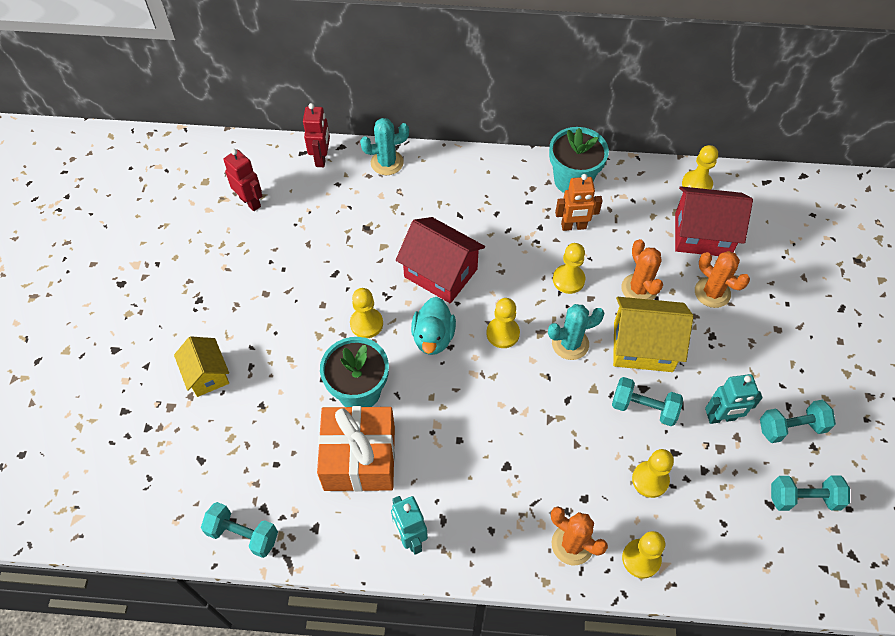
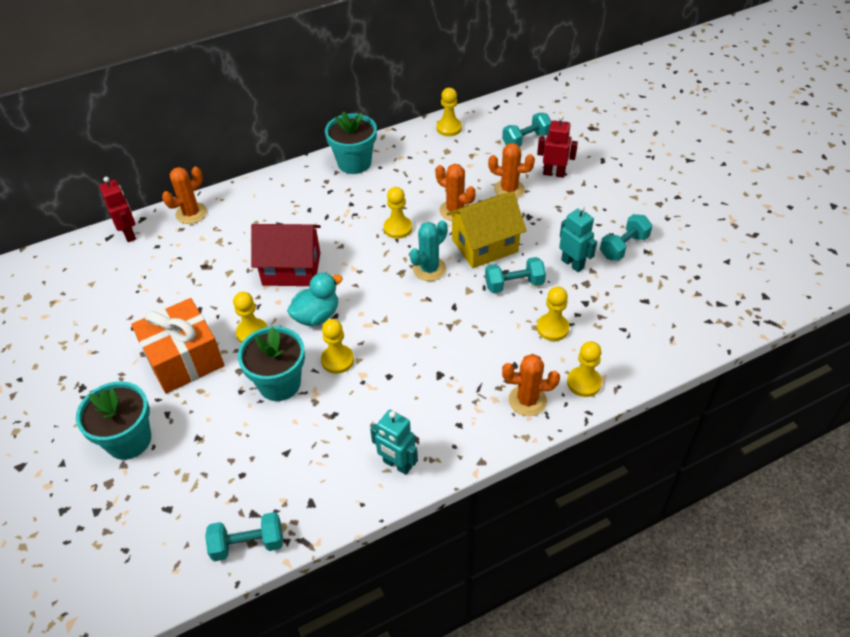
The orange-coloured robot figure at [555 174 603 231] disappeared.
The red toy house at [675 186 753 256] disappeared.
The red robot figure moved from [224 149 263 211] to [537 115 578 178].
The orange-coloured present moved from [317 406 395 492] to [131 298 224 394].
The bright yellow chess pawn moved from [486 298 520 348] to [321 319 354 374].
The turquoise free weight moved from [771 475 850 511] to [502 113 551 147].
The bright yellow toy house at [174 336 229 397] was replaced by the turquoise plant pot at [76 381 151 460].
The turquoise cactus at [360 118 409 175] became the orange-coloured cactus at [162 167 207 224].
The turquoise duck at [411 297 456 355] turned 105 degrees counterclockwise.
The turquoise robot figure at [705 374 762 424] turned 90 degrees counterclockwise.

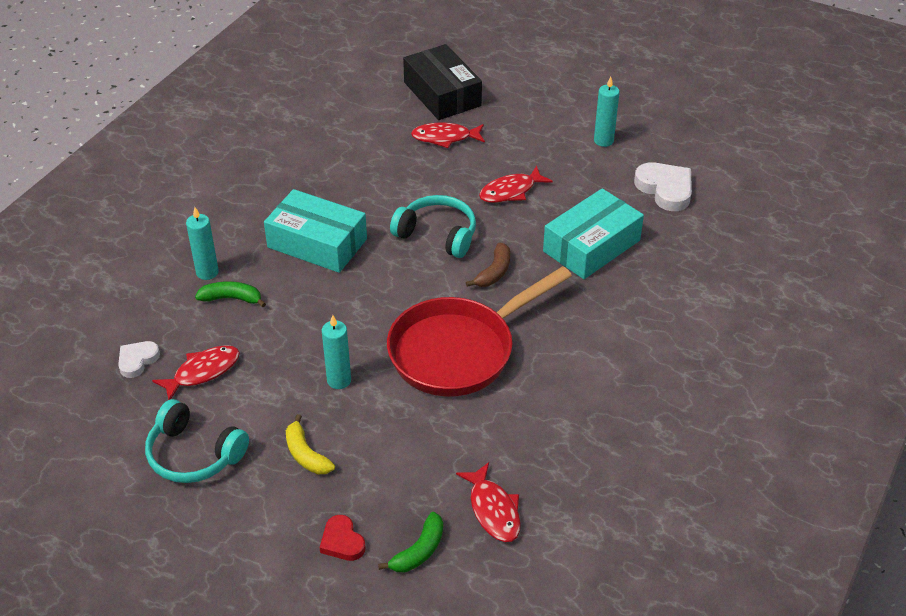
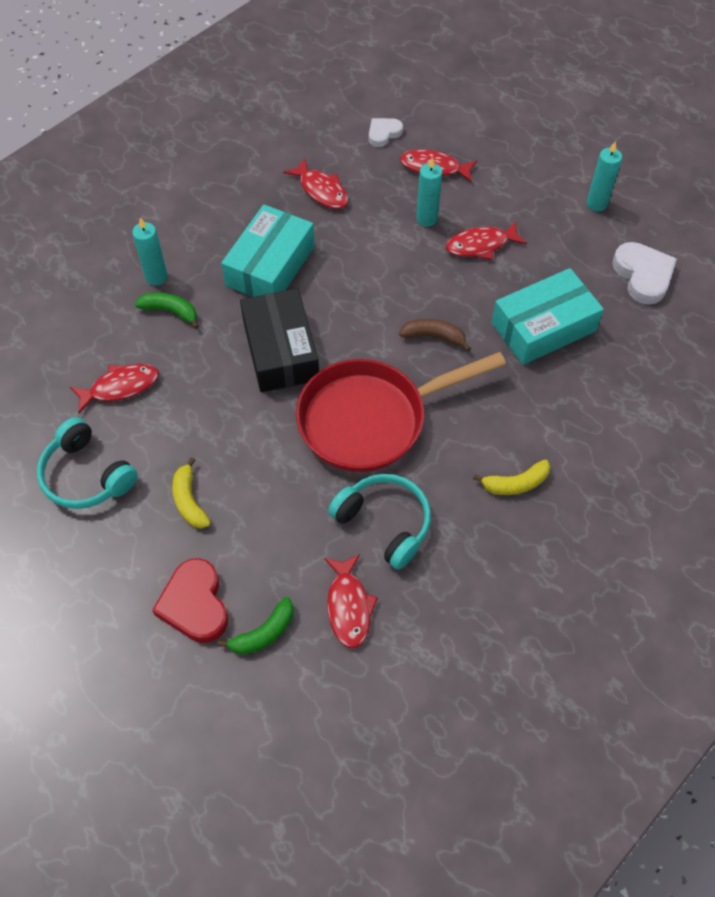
The red toy fish at [283 158 348 209] appeared.
The bright yellow toy banana at [473 460 550 495] appeared.
The pure white heart moved from [118 341 160 378] to [369 118 403 147].
The turquoise candle moved from [322 315 351 389] to [416 157 442 227].
The turquoise headphones moved from [390 195 476 258] to [328 474 431 570].
The ebony package moved from [403 44 482 120] to [240 288 319 392].
The turquoise package at [264 189 367 273] turned 75 degrees clockwise.
The dark brown toy banana at [466 243 510 287] turned 120 degrees counterclockwise.
The red heart at [319 515 366 561] changed to 1.66 times the size.

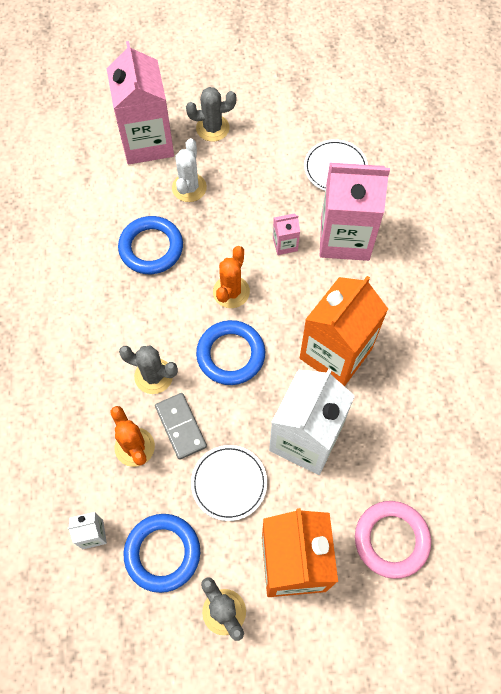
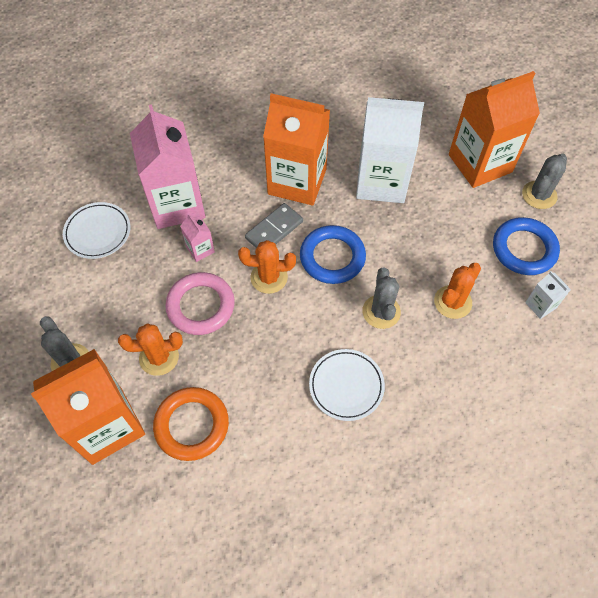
The royal blue torus at [118 216 183 274] disappeared.
The orange-coloured torus at [153 387 229 461] appeared.
The gray domino tile moved from [155 393 207 460] to [245 203 303 248].
The pure white plate moved from [191 445 267 521] to [309 349 385 421].
The rose-pink torus moved from [355 501 431 579] to [165 272 235 335].
The rose-pink carton at [107 41 174 165] became the orange-coloured carton at [31 349 145 465].
The pure white cactus at [172 138 207 202] became the orange-coloured cactus at [118 323 183 376].

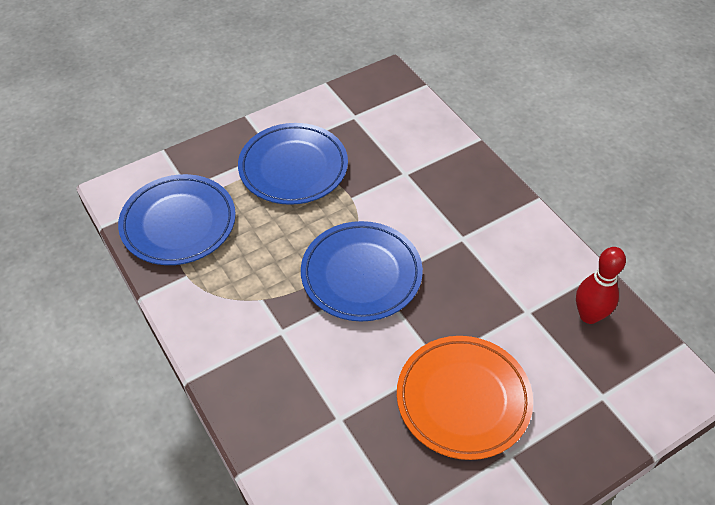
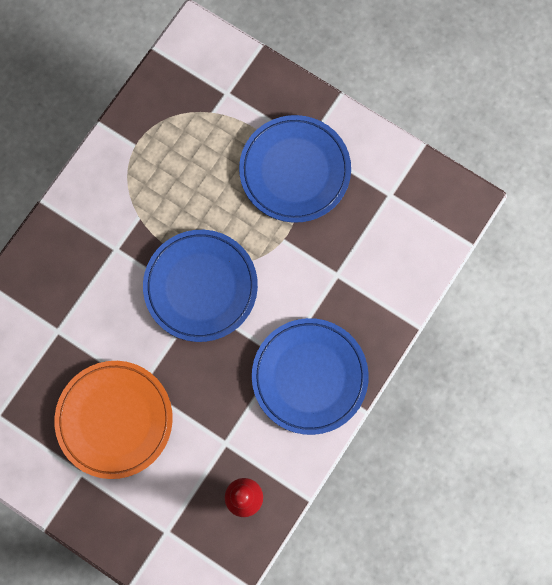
The royal blue plate moved from [118 174 236 265] to [252 318 369 435].

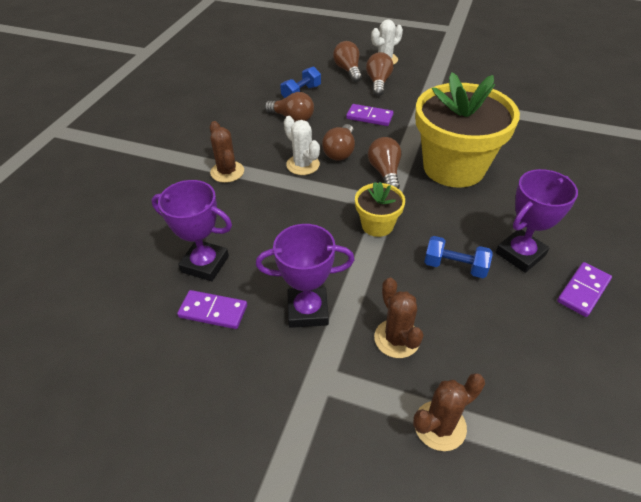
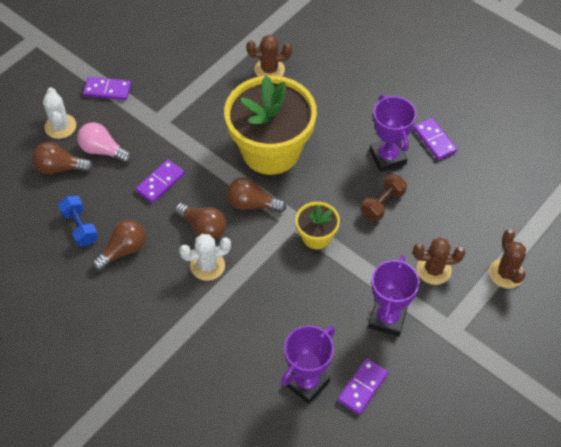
The purple domino tile at [83 77 131 100] appeared.
The dark brown cactus moved from [210 121 244 183] to [246 35 292 77].
The dark brown light bulb at [366 52 393 96] became the rose-pink light bulb at [77 122 132 163].
The royal blue free weight at [424 236 493 278] became the dark brown free weight at [361 174 407 221].

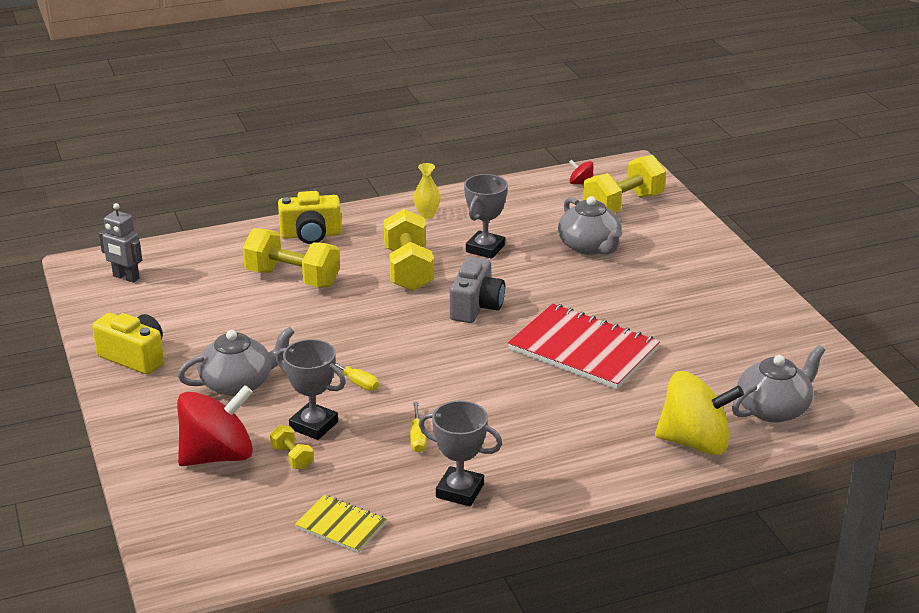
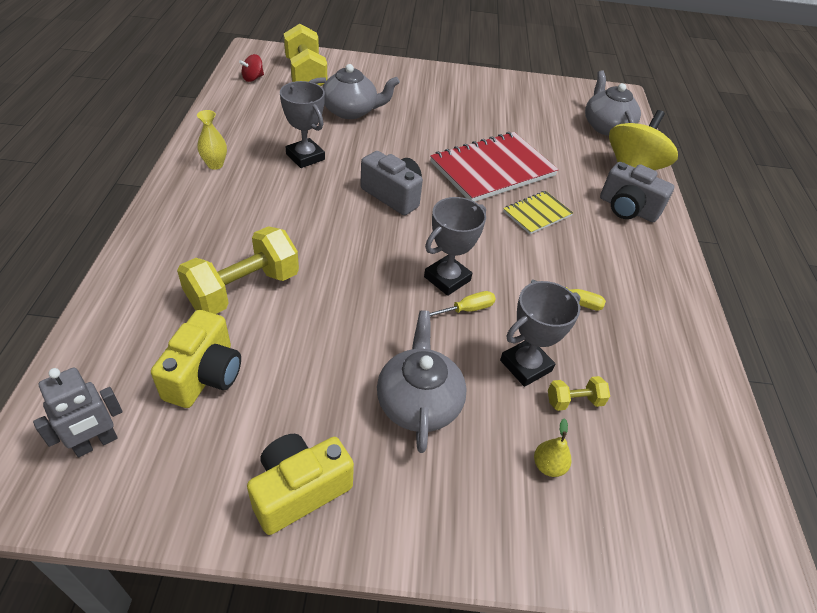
The bright yellow free weight at [383 209 434 291] disappeared.
The gray photo camera at [600 162 675 222] appeared.
The bright yellow photo camera moved from [278 191 341 244] to [151 310 241 408].
The bright yellow exercise book moved from [295 495 387 553] to [503 191 573 234].
The gray trophy moved from [419 401 502 506] to [424 197 486 296].
The red whirligig at [177 385 253 466] was replaced by the bright yellow pear at [534 418 571 477].

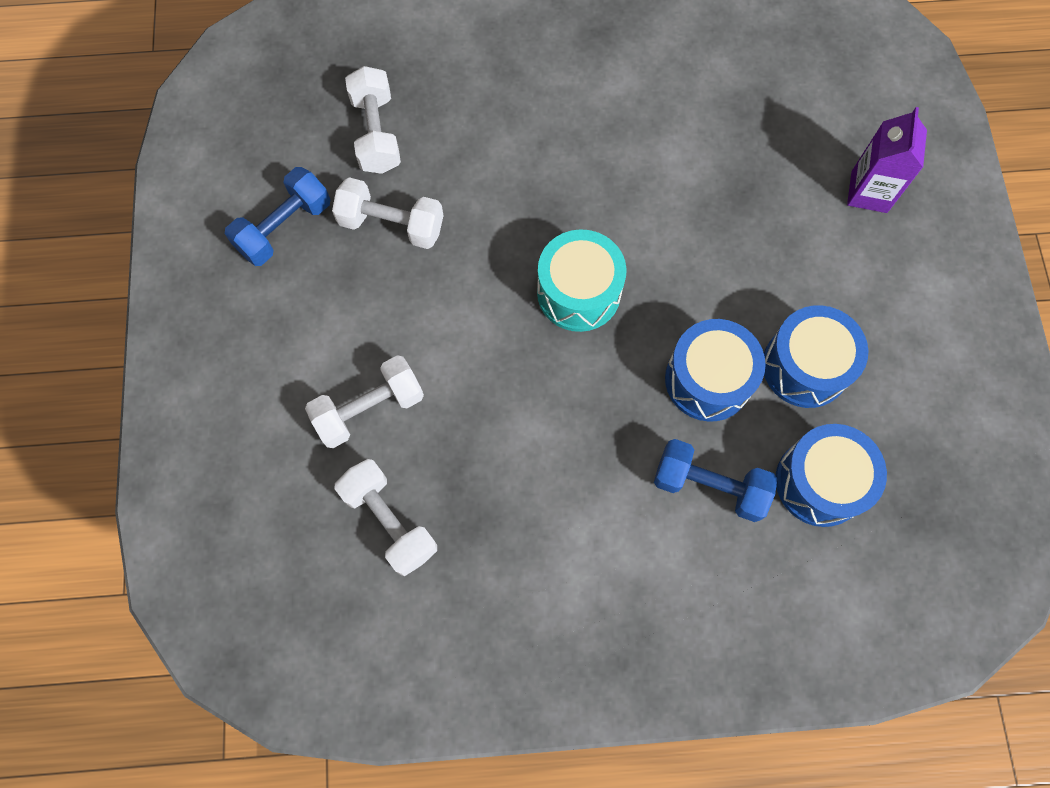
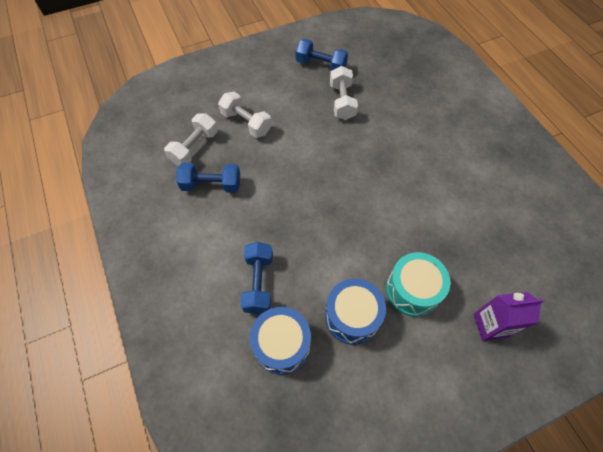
The pure white free weight at [345 66 401 174] disappeared.
The royal blue drum at [665 319 766 422] disappeared.
The royal blue free weight at [176 163 240 193] appeared.
The turquoise drum moved from [537 229 627 332] to [386 252 450 317].

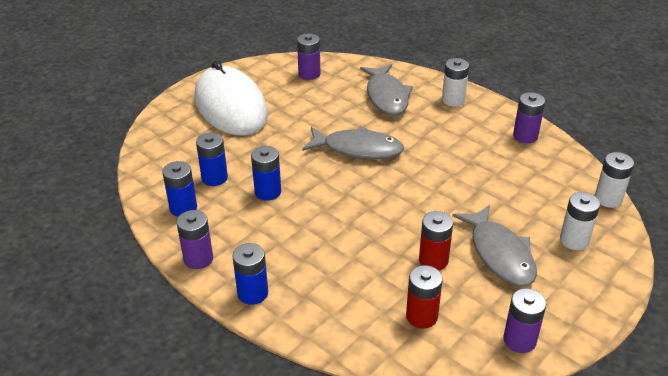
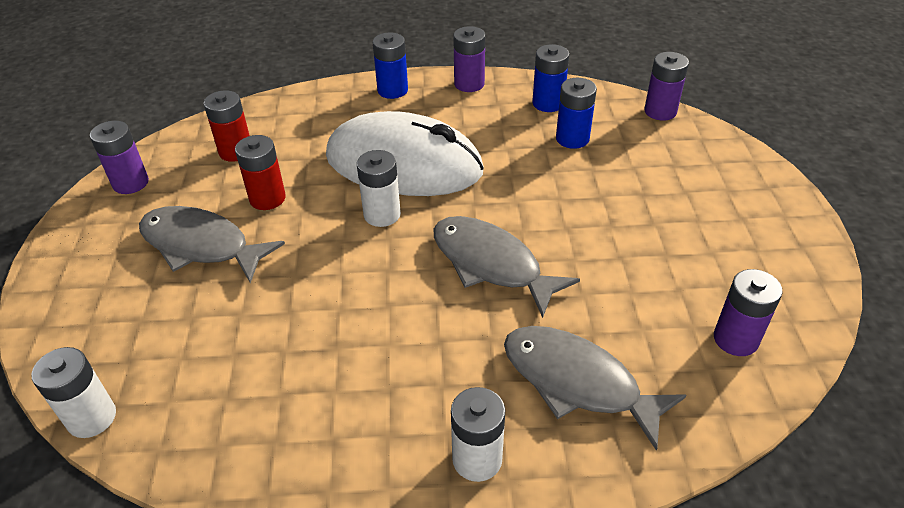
The royal blue power cell at [251 146 281 201] disappeared.
The pure white mouse moved from [195 61 268 136] to [326 111 484 196].
The purple power cell moved from [513 92 545 143] to [644 52 689 121].
The pure white power cell moved from [560 192 600 250] to [357 150 401 227].
The gray toy fish at [302 126 404 159] turned 75 degrees clockwise.

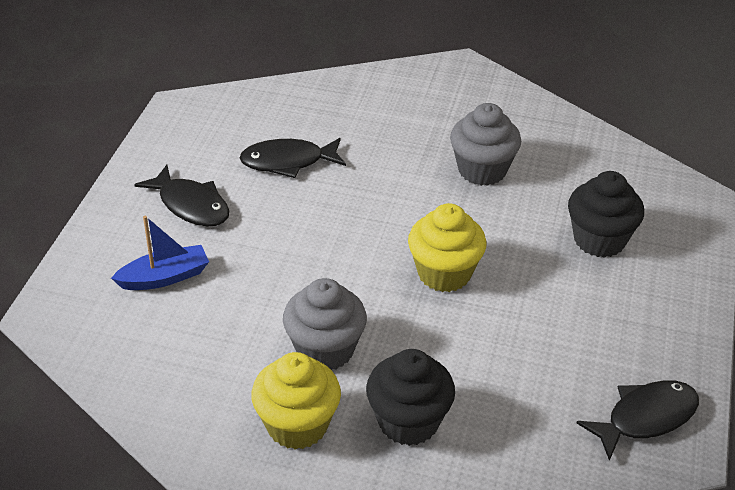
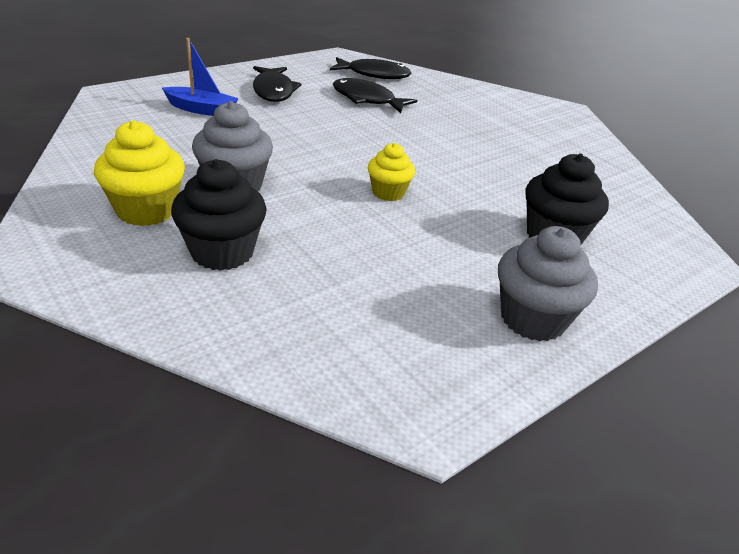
The gray muffin moved from [450 103 521 186] to [498 226 598 341].
The ebony toy fish moved from [576 380 699 461] to [330 57 412 79].
The bright yellow muffin at [408 203 486 292] changed to 0.63 times the size.

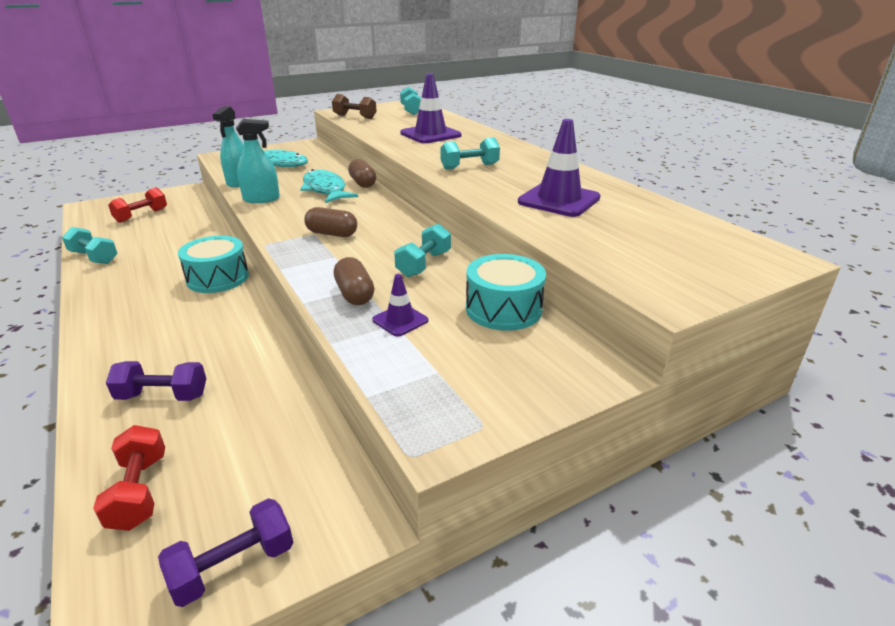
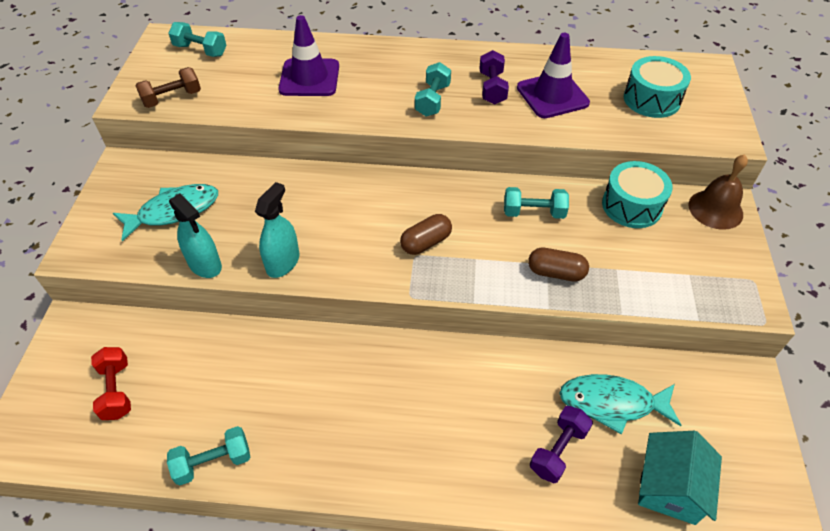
The dark brown pill at [348 159 376 188] disappeared.
The purple safety cone at [372 274 428 337] disappeared.
The dark brown school bell at [688 155 748 230] appeared.
The purple free weight moved from [158 498 293 607] to [479 50 509 105].
The turquoise drum moved from [178 236 249 293] to [624 56 691 118].
The turquoise toy fish moved from [300 169 358 203] to [559 374 681 434].
The red free weight at [93 425 165 531] was replaced by the turquoise toy house at [638 431 722 525].
The turquoise free weight at [394 223 451 277] turned 60 degrees counterclockwise.

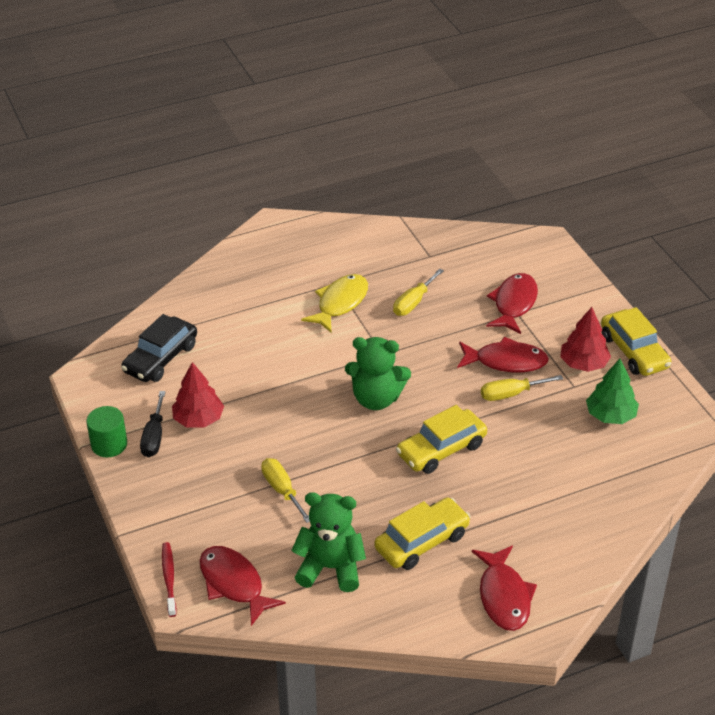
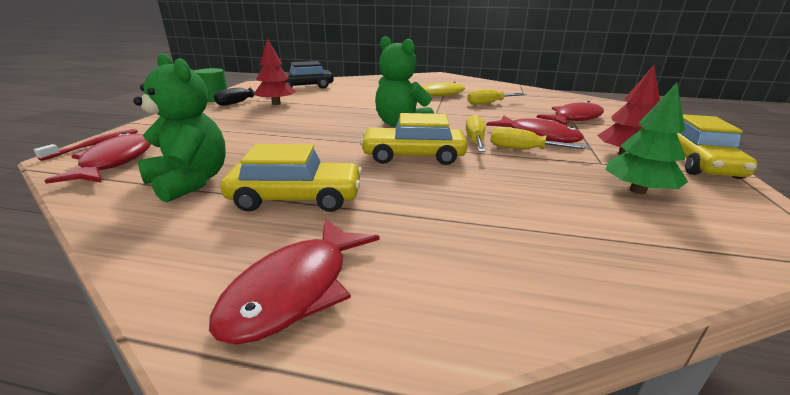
The bright yellow flat screwdriver moved from [261 458 310 523] to [466 115 486 152].

